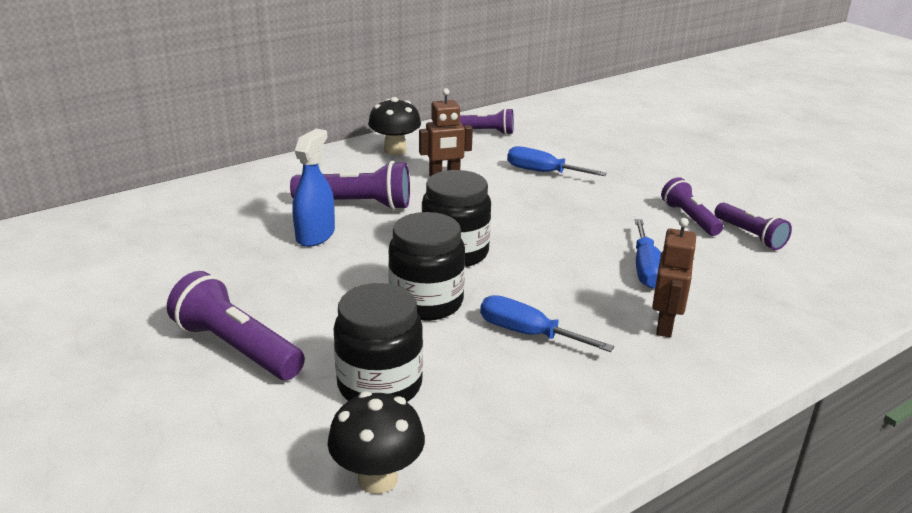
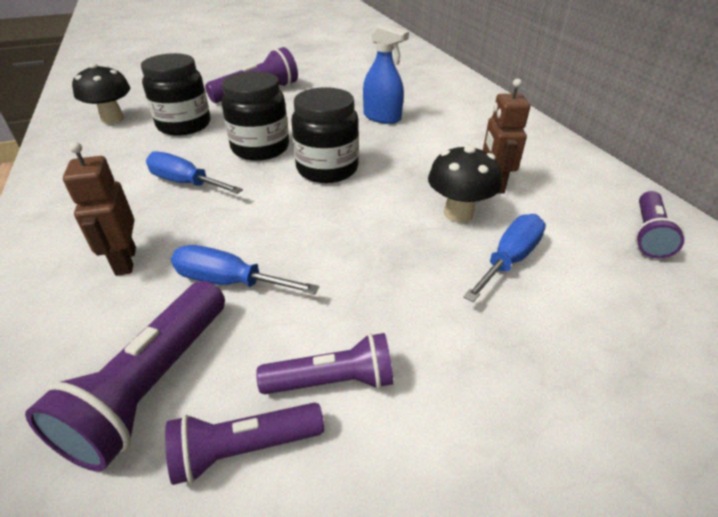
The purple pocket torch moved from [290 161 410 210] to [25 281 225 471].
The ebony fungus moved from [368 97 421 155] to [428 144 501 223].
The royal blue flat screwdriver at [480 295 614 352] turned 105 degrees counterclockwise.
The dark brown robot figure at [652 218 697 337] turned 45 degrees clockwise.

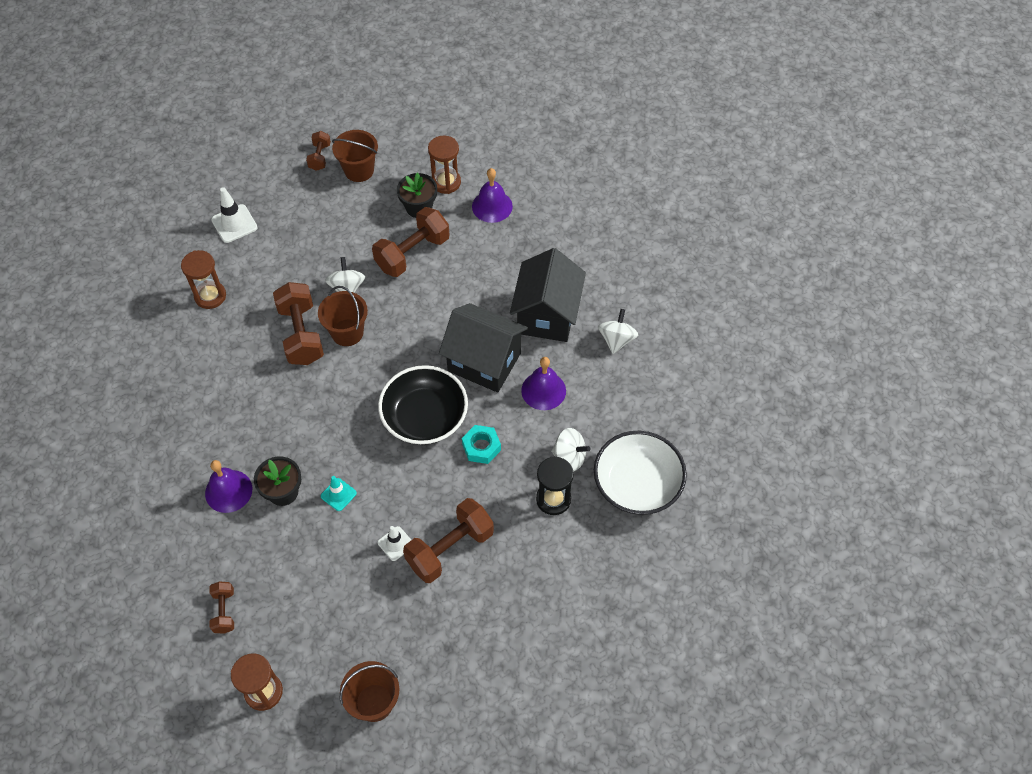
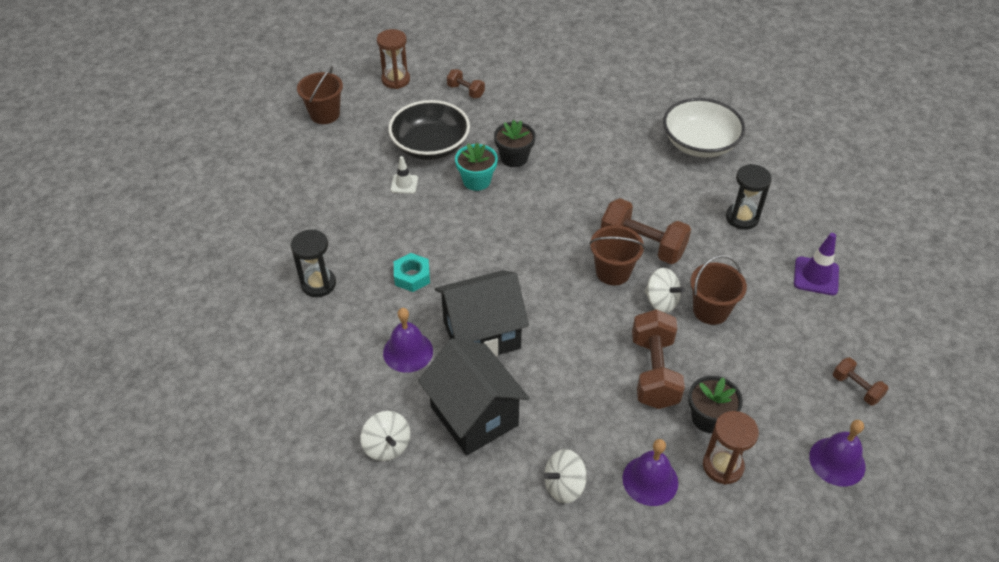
The dark brown free weight at [403 498 494 583] disappeared.
The purple school bell moved from [205 460 252 513] to [809 420 865 486].
The dark brown bucket moved from [332 130 378 182] to [690 255 747 325].
The ebony serving bowl moved from [378 365 468 445] to [388 100 470 160].
The pure white whirligig moved from [551 428 591 472] to [544 449 587 503].
The pure white serving bowl moved from [594 431 687 515] to [663 98 745 158].
The turquoise safety cone at [321 476 357 511] was replaced by the turquoise plant pot at [455 143 498 191].
The dark brown hourglass at [181 250 226 309] became the ebony hourglass at [726 164 772 230].
The pure white safety cone at [211 187 258 243] became the purple safety cone at [794 233 839 295].

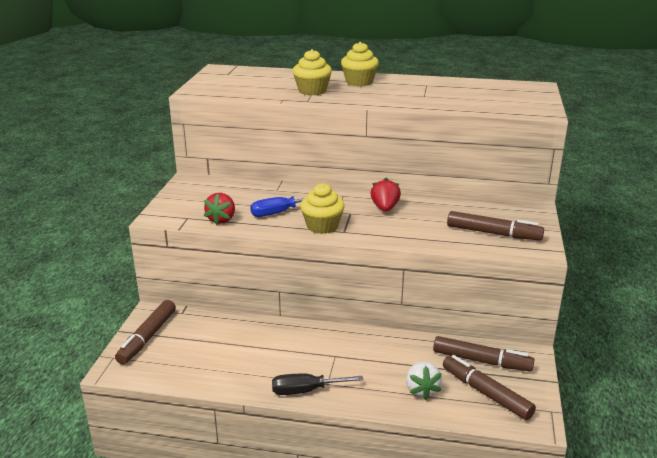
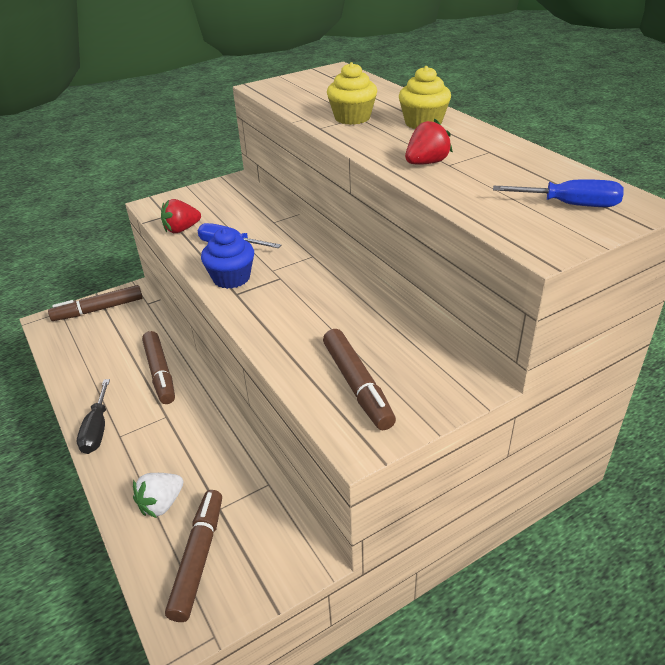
The royal blue flat screwdriver at [493 179 624 207] appeared.
The red toy strawberry moved from [371 178 401 212] to [405 119 453 165].
The dark brown marker moved from [433 336 534 372] to [142 331 175 404].
The bright yellow muffin at [301 183 345 234] became the royal blue muffin at [201 228 254 289].
The ebony flat screwdriver at [272 374 364 395] turned 135 degrees counterclockwise.

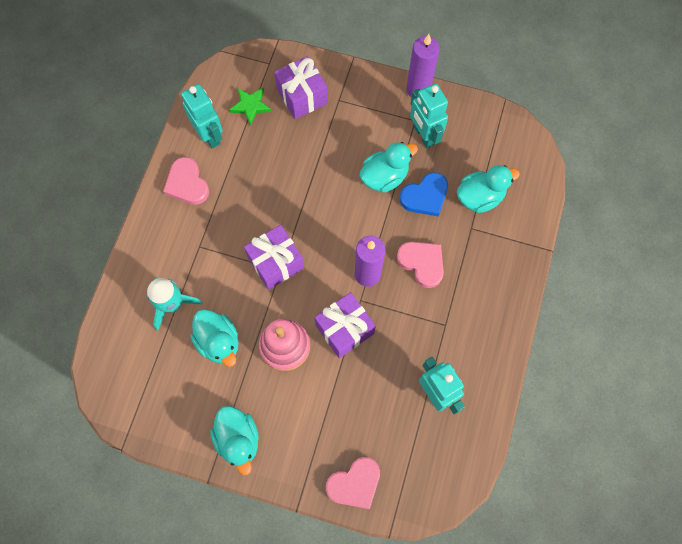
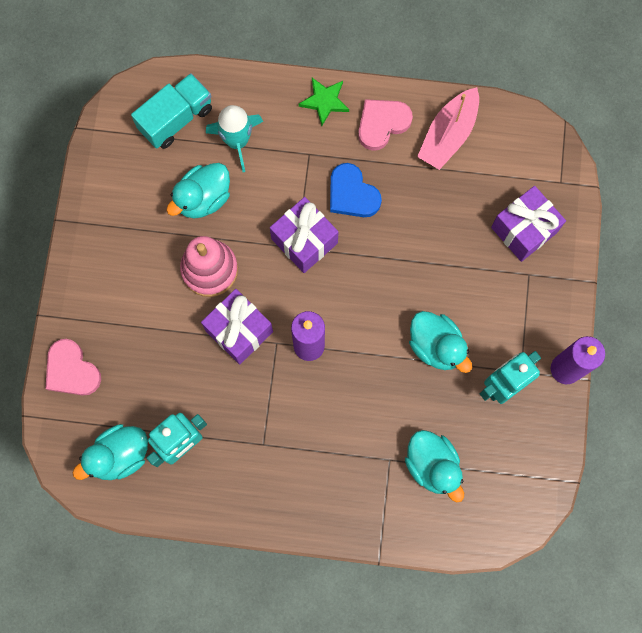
The rose-pink heart at [397 242 444 288] disappeared.
The turquoise lorry at [131 73 212 149] appeared.
The turquoise duck moved from [210 406 259 475] to [72 424 148 480].
The leaf-green star shape moved from [229 88 272 126] to [299 78 349 126].
The royal blue heart moved from [400 173 448 217] to [330 163 382 217].
The turquoise robot figure at [181 84 223 148] was replaced by the rose-pink boat at [417 87 479 170].

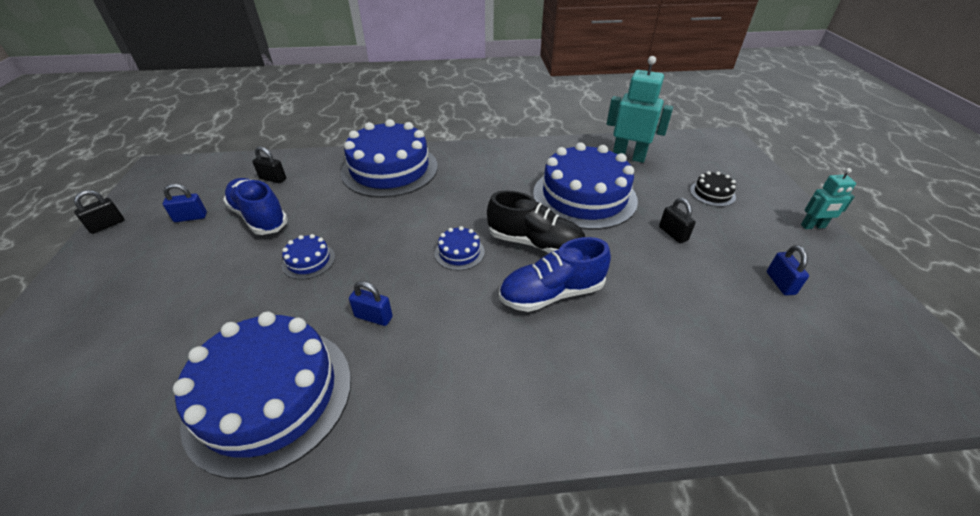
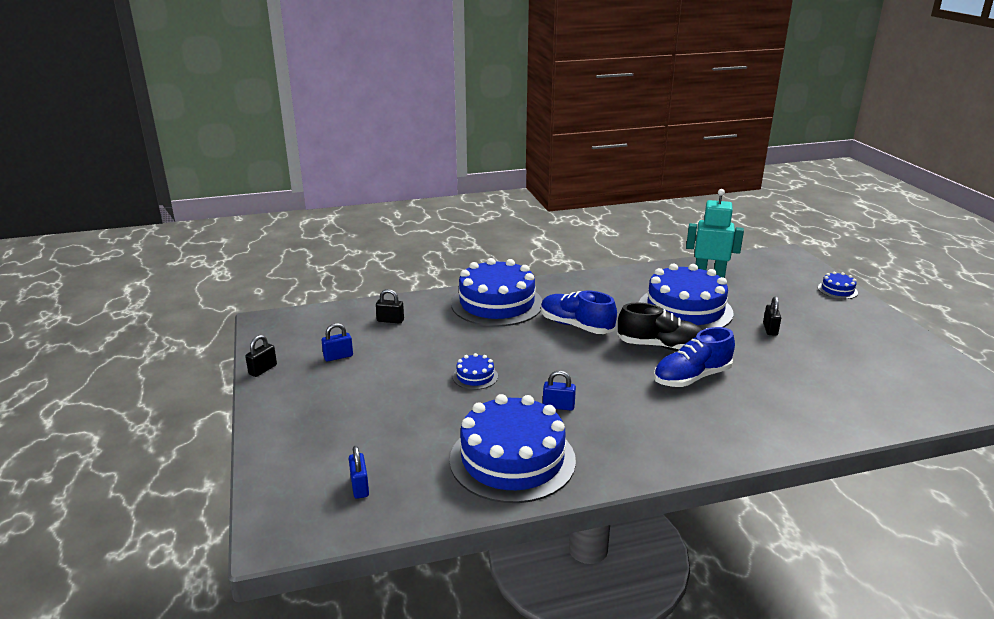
The ebony gateau at [690 171 736 207] disappeared.
The turquoise robot figure at [801 168 856 229] disappeared.
The royal blue lace-up shoe moved from [223 178 288 235] to [541 291 617 334].
The royal blue gateau moved from [434 226 485 270] to [818 272 858 299].
The royal blue padlock moved from [767 245 809 296] to [349 446 369 499].
The ebony padlock at [659 198 696 243] turned 45 degrees clockwise.

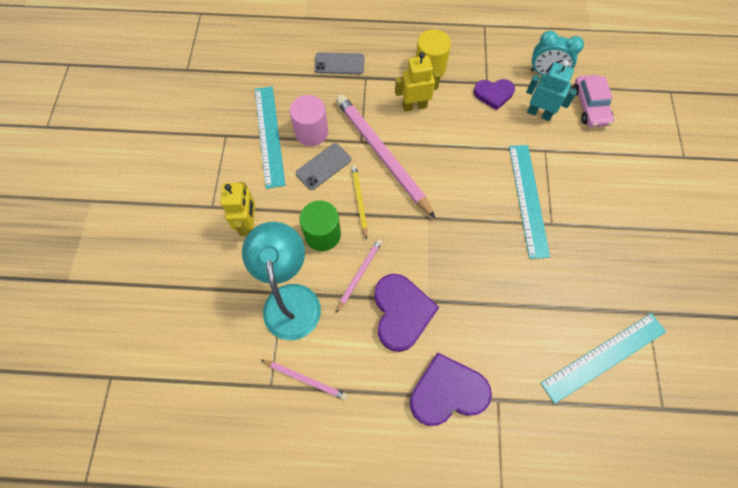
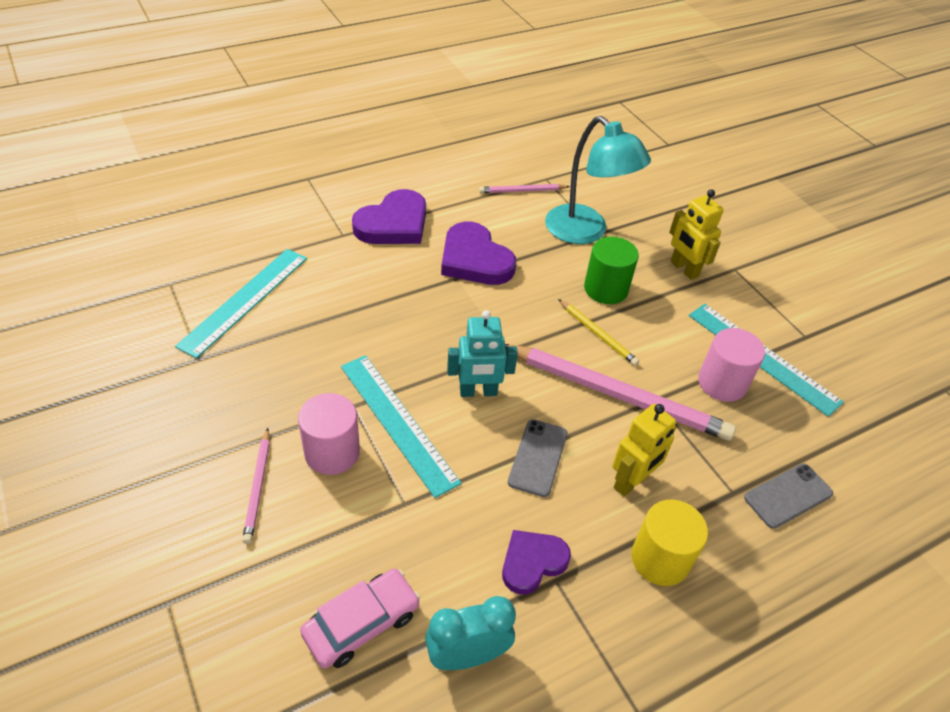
The rose-pink cylinder at [298 393 360 475] appeared.
The gray mobile phone moved from [296 143 351 190] to [508 419 567 497].
The rose-pink lead pencil moved from [336 239 382 313] to [242 428 270 544].
The turquoise robot figure moved from [526 60 577 121] to [447 310 518 397].
The rose-pink toy car at [573 75 614 127] turned 90 degrees clockwise.

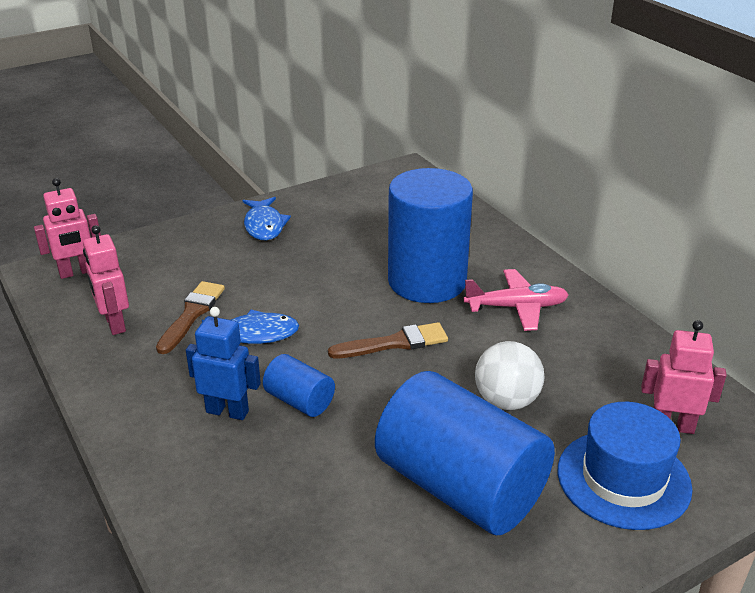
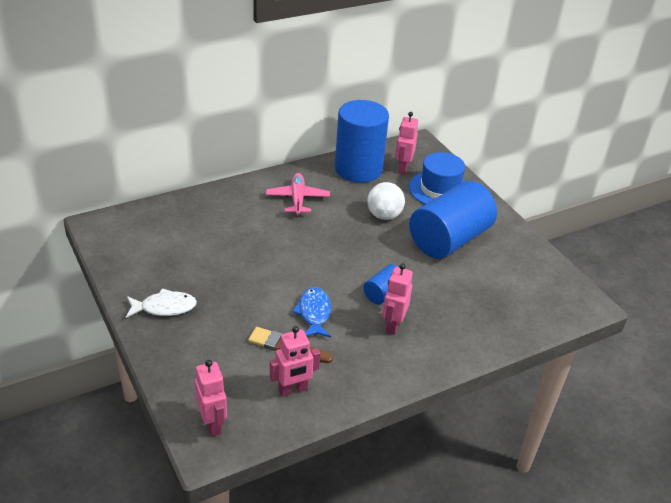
The dark brown paintbrush at [328 322 448 358] disappeared.
The royal blue cylinder moved from [388 168 473 303] to [335 100 389 183].
The royal blue robot figure at [186 307 261 420] became the rose-pink robot figure at [382 263 413 335].
The royal blue toy fish at [243 197 291 240] became the pure white toy fish at [126 288 197 318].

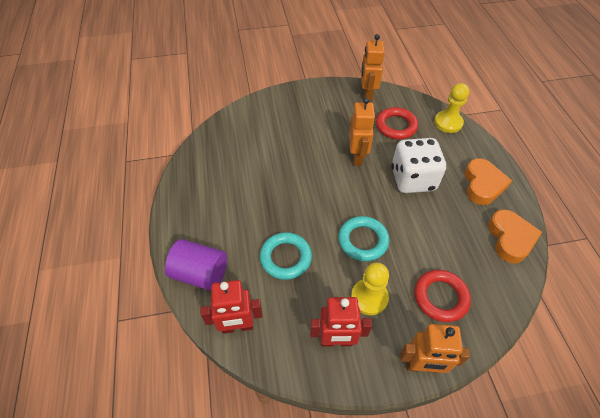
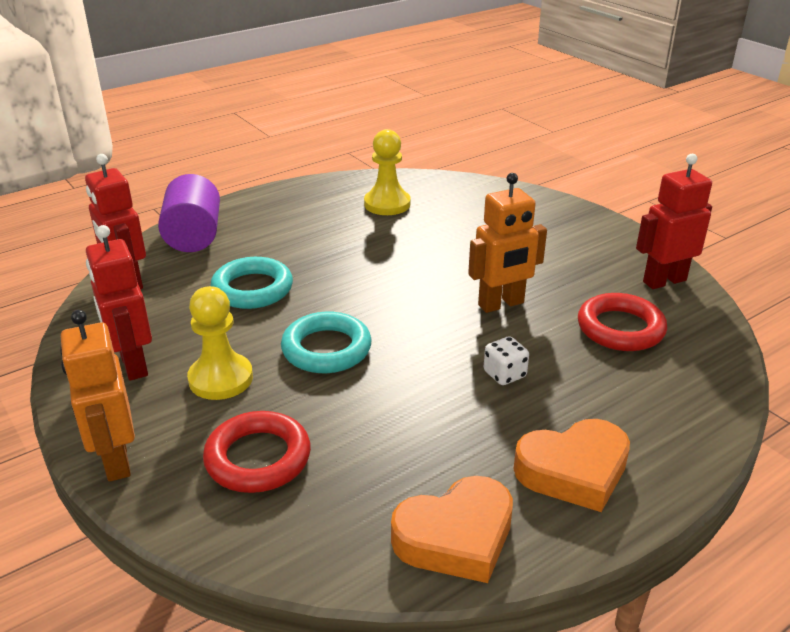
The bright yellow chess pawn moved from [434 83 469 133] to [364 129 411 215].
The orange-coloured robot figure at [361 34 385 102] became the red robot figure at [636 154 712 289].
The pure white die at [391 138 447 193] changed to 0.41 times the size.

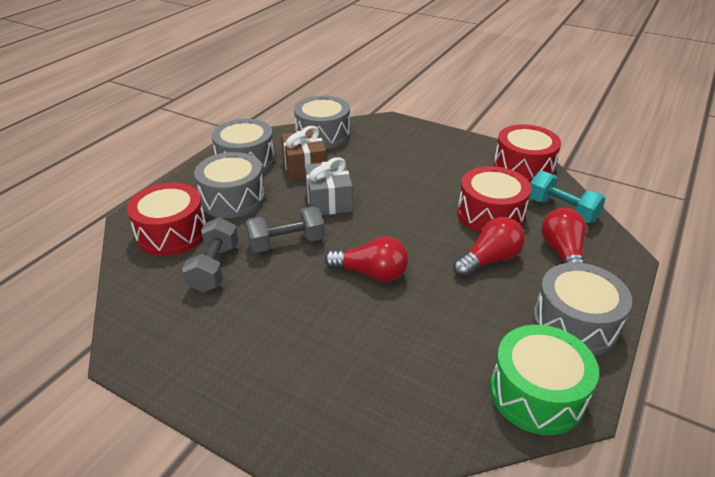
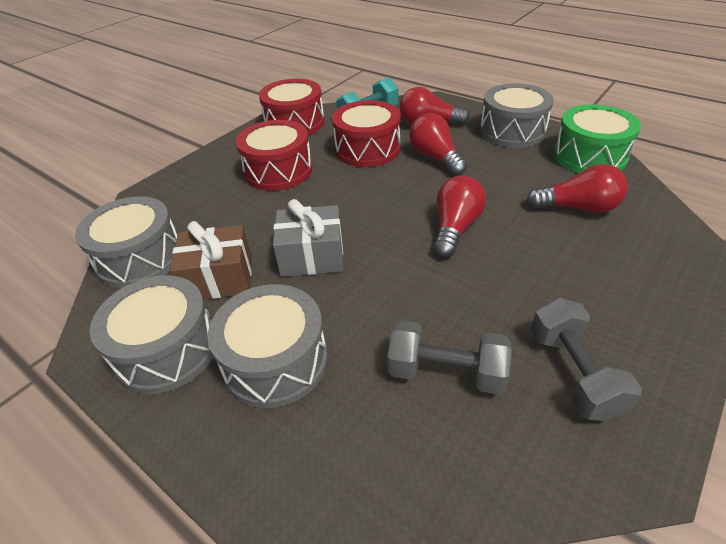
The red light bulb at [527 164 628 213] appeared.
The red drum moved from [127 183 206 256] to [236 120 312 191].
The gray free weight moved from [246 206 325 253] to [531 298 642 421].

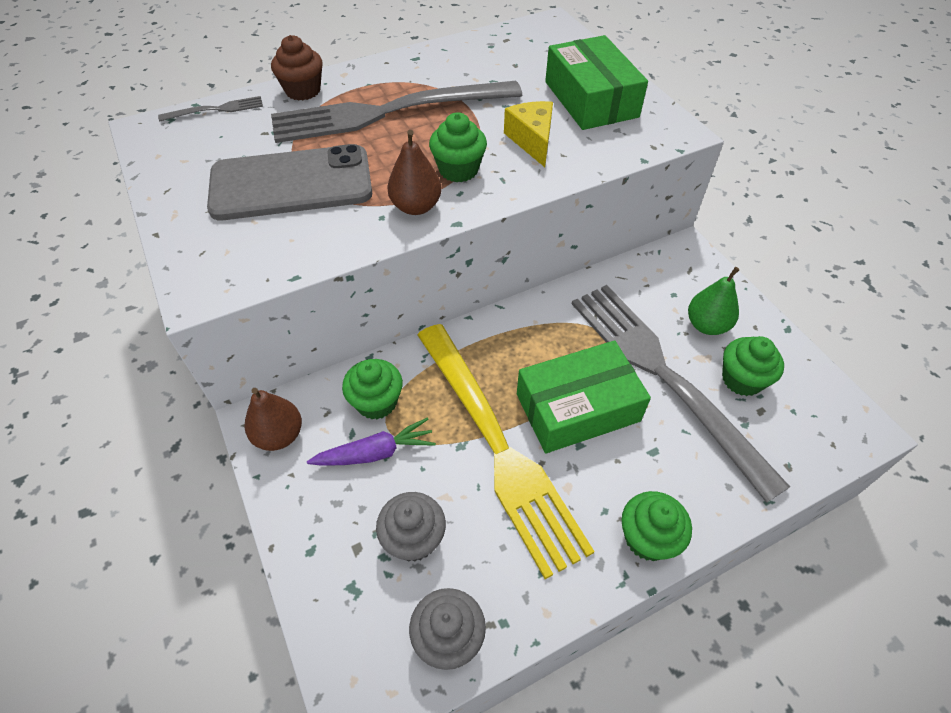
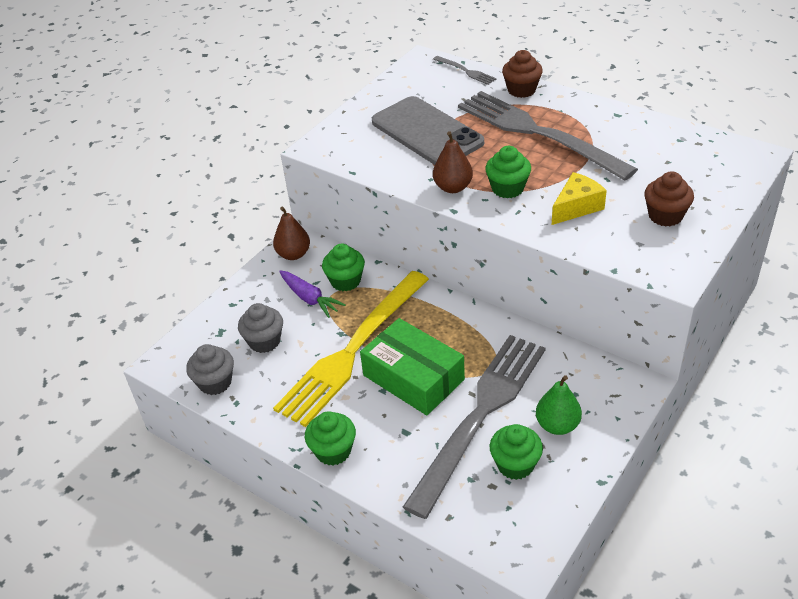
The leaf-green package at [545 35 648 130] was replaced by the dark brown muffin at [644 171 694 226].

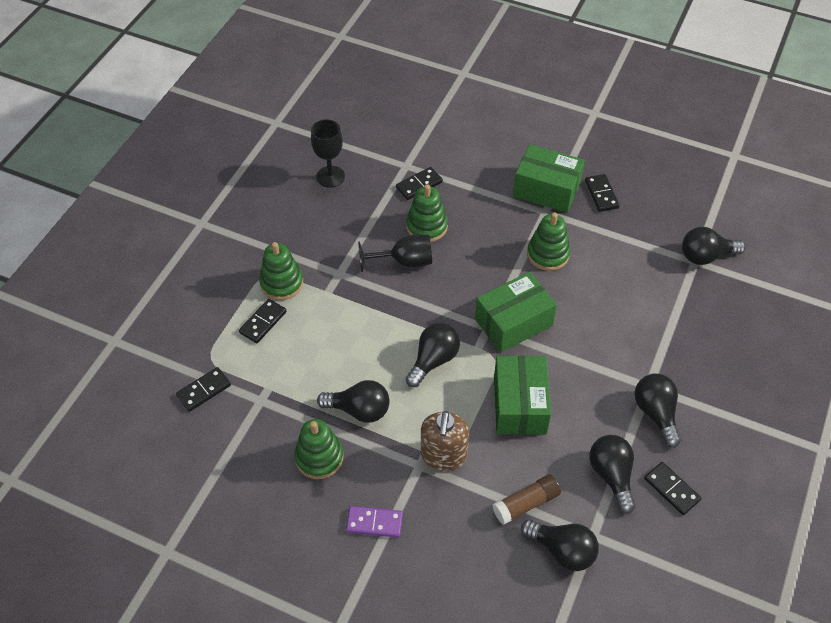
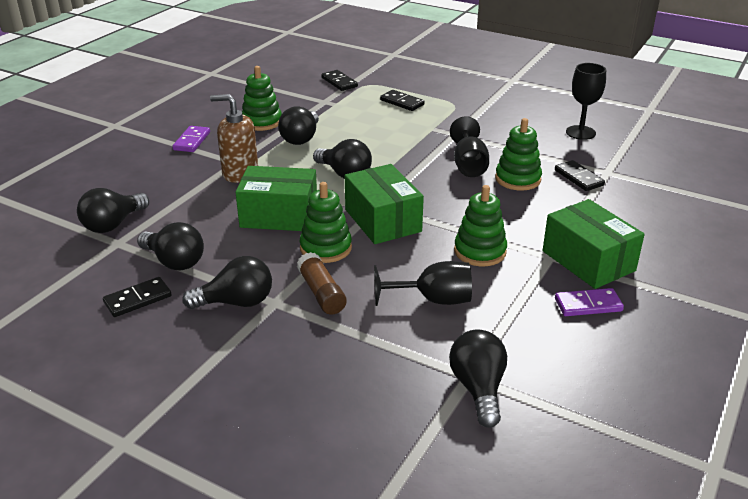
The ebony goblet at [374 261 472 306] appeared.
The leaf-green stacking rings moved from [259 242 303 300] to [300 182 352 263].
The dark brown glue moved from [493 474 561 525] to [297 252 347 315].
The ebony domino tile at [585 174 620 212] became the purple domino tile at [555 288 624 316].
The leaf-green package at [513 144 585 213] turned 60 degrees counterclockwise.
The ebony light bulb at [589 435 635 514] turned 45 degrees clockwise.

